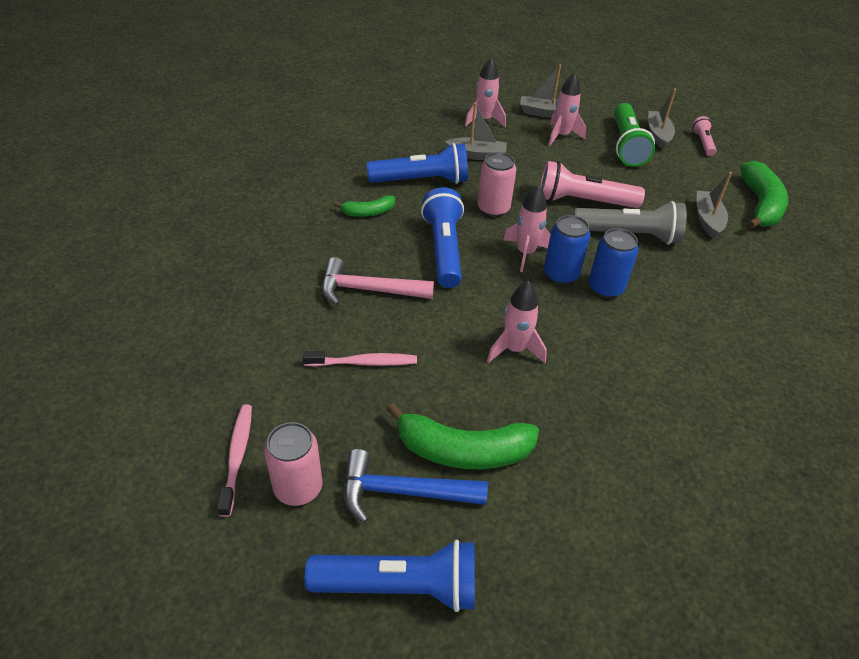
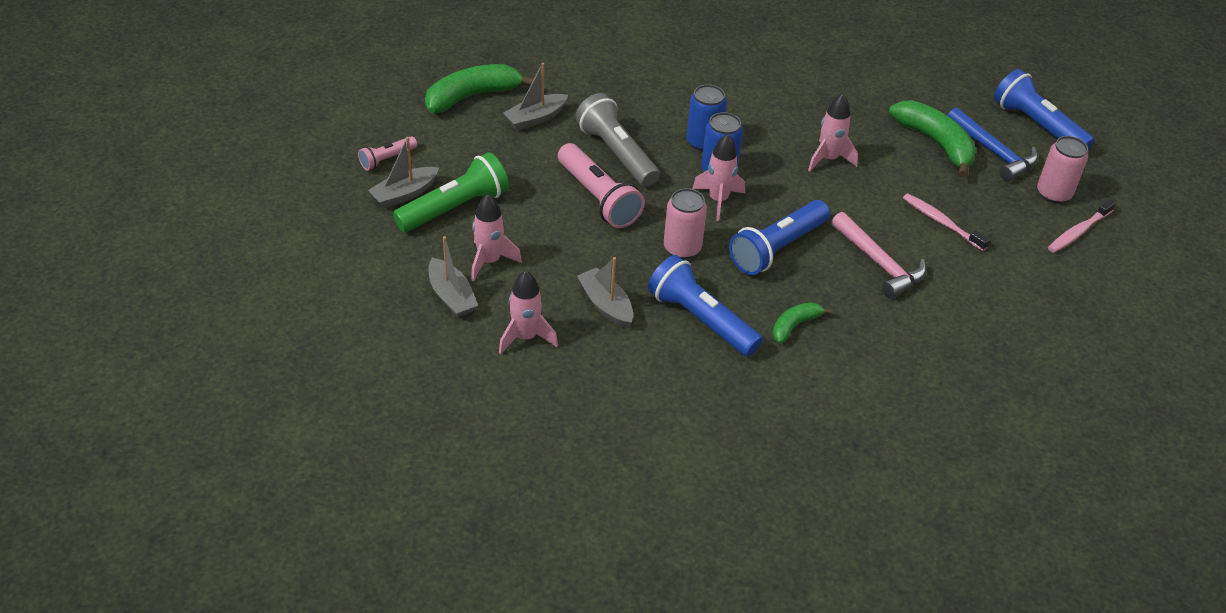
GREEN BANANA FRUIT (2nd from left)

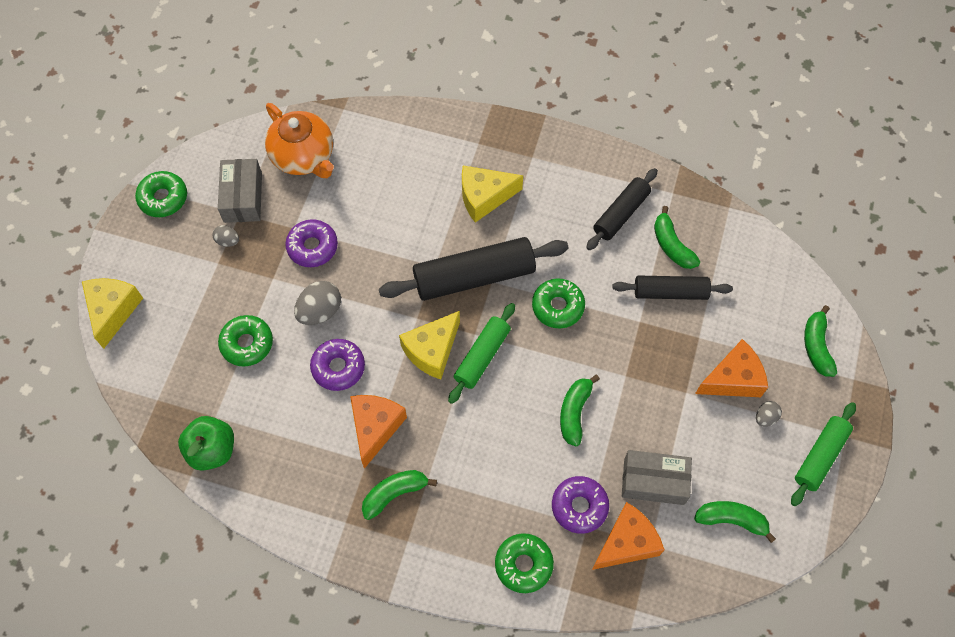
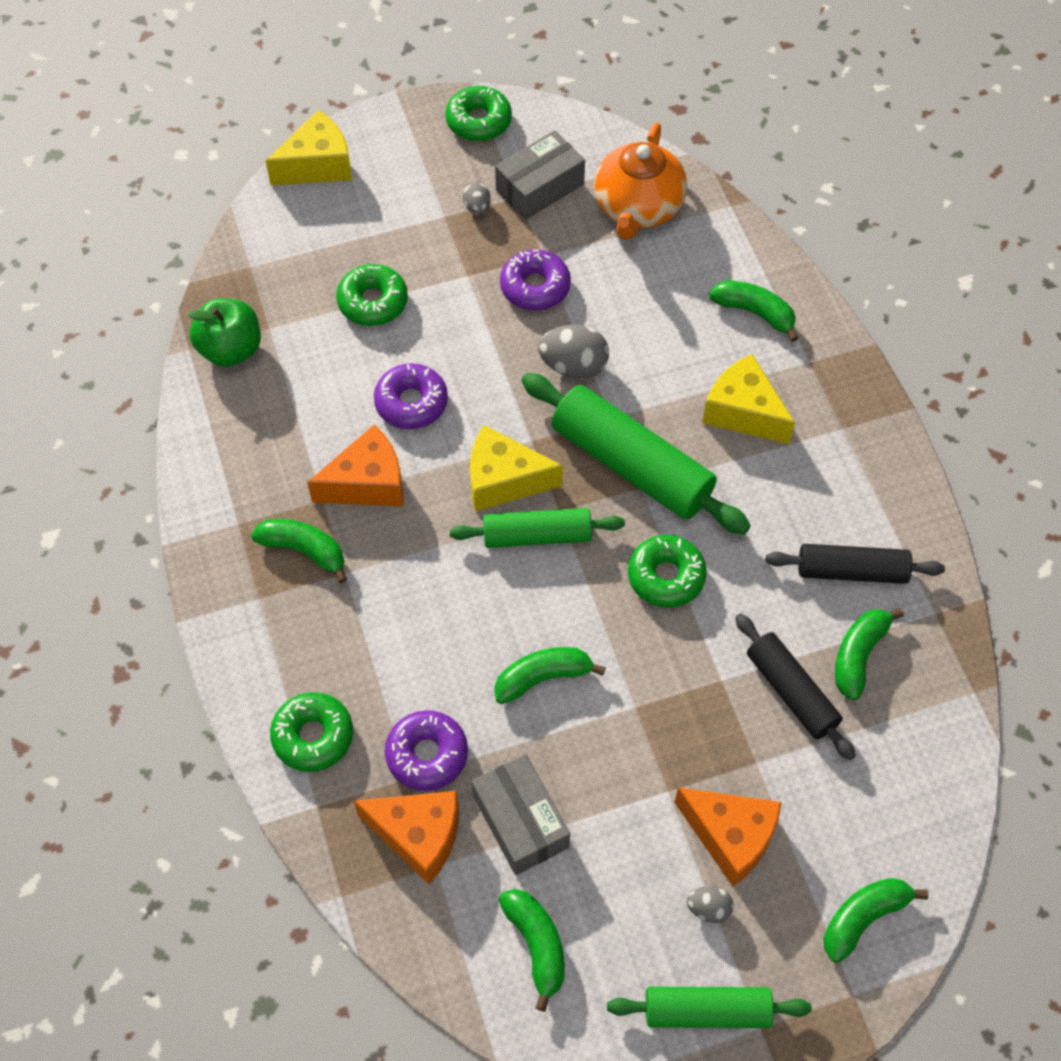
GREEN DOUGH ROLLER (2nd from left); ASH-GREY TOY EGG (2nd from left); GREEN BANANA FRUIT (4th from left)

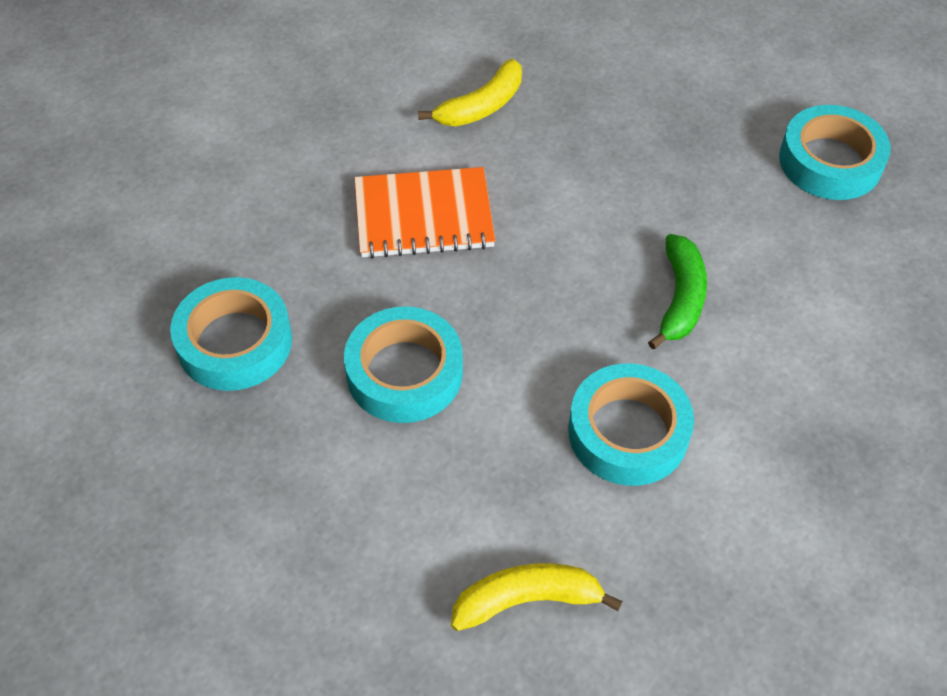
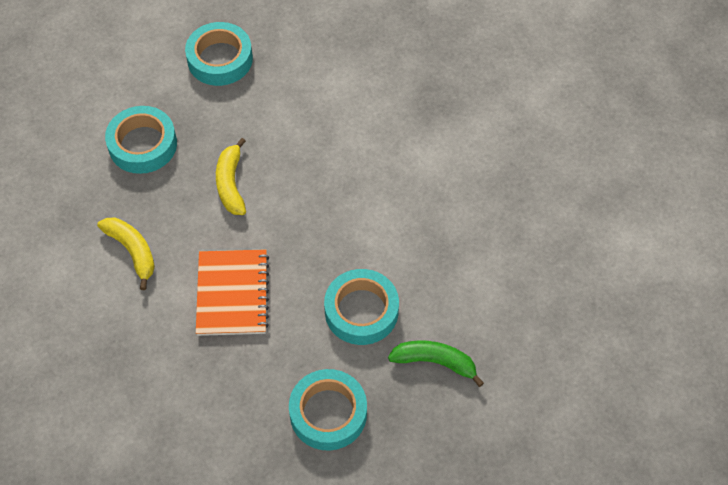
AQUA STICKY TAPE (1st from left); GOLDEN BANANA FRUIT (2nd from left); GREEN BANANA FRUIT

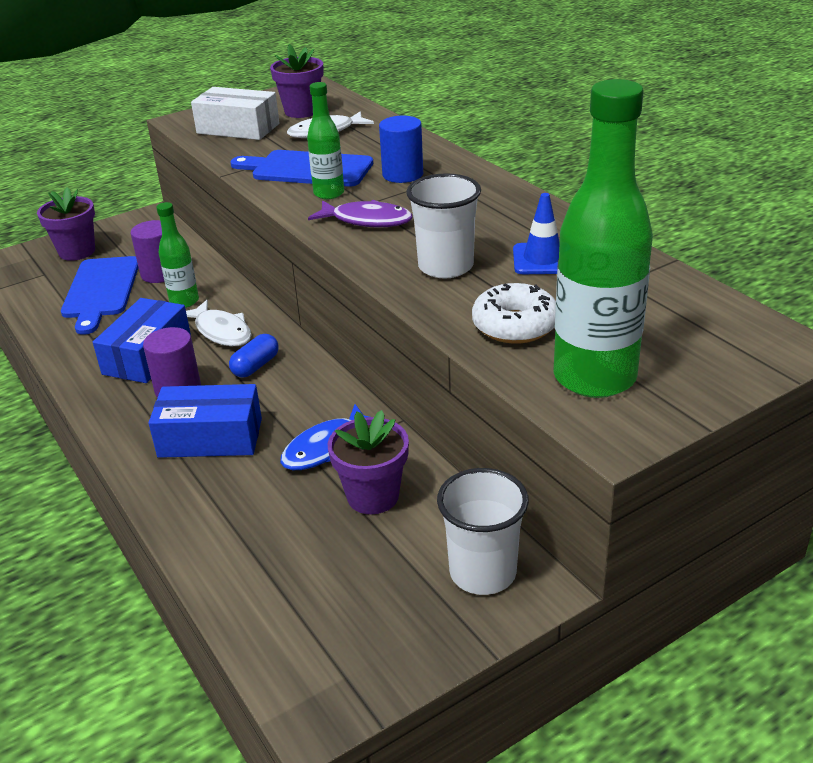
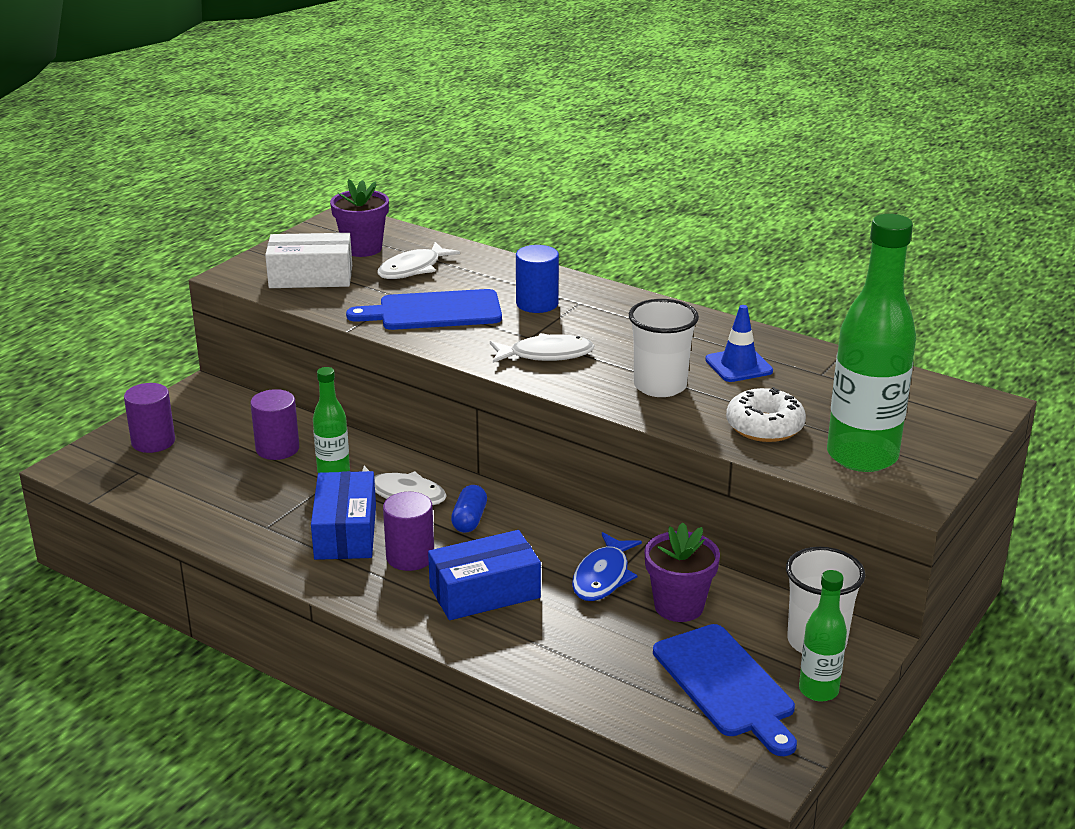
ROYAL PURPLE CYLINDER (1st from left); WHITE FISH (3rd from left); ROYAL BLUE CHOPPING BOARD (2nd from left); GREEN BOTTLE (2nd from left)

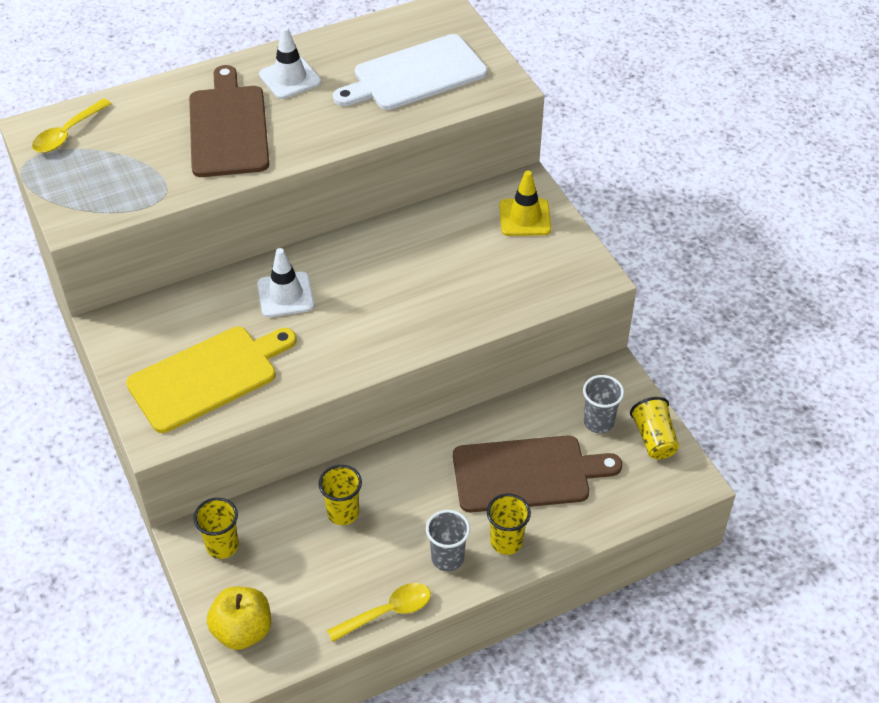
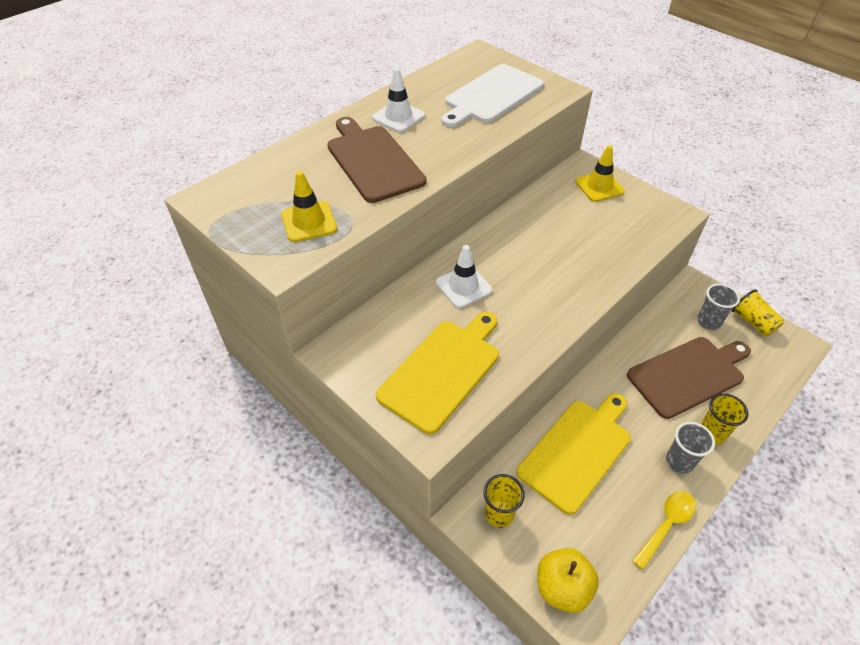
GOLDEN TRAFFIC CONE (1st from left); GOLDEN CHOPPING BOARD (2nd from left); GOLDEN TABLESPOON (1st from left in the first image)

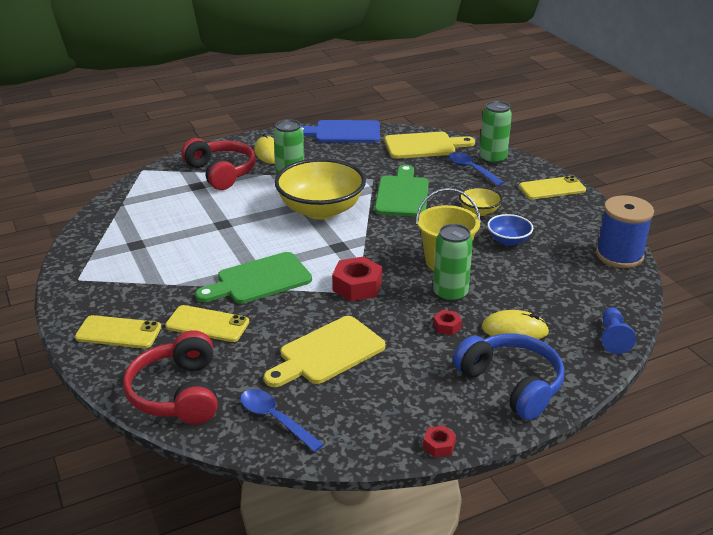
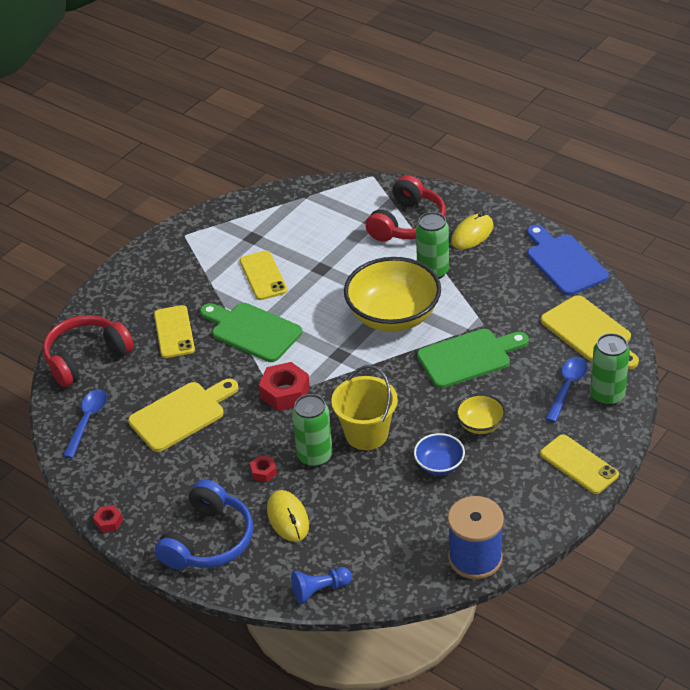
GOLDEN CHOPPING BOARD (1st from left); GOLDEN MOBILE PHONE (2nd from left)

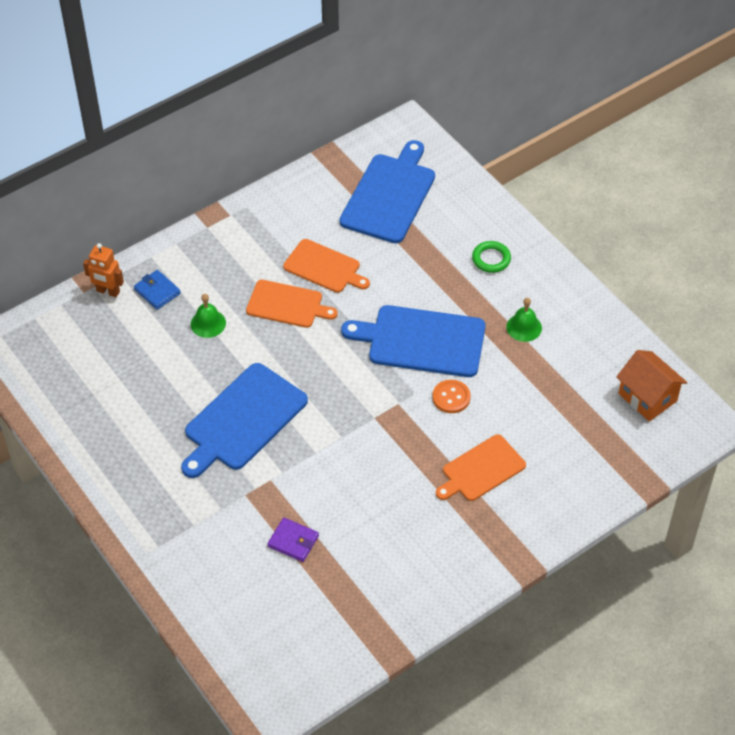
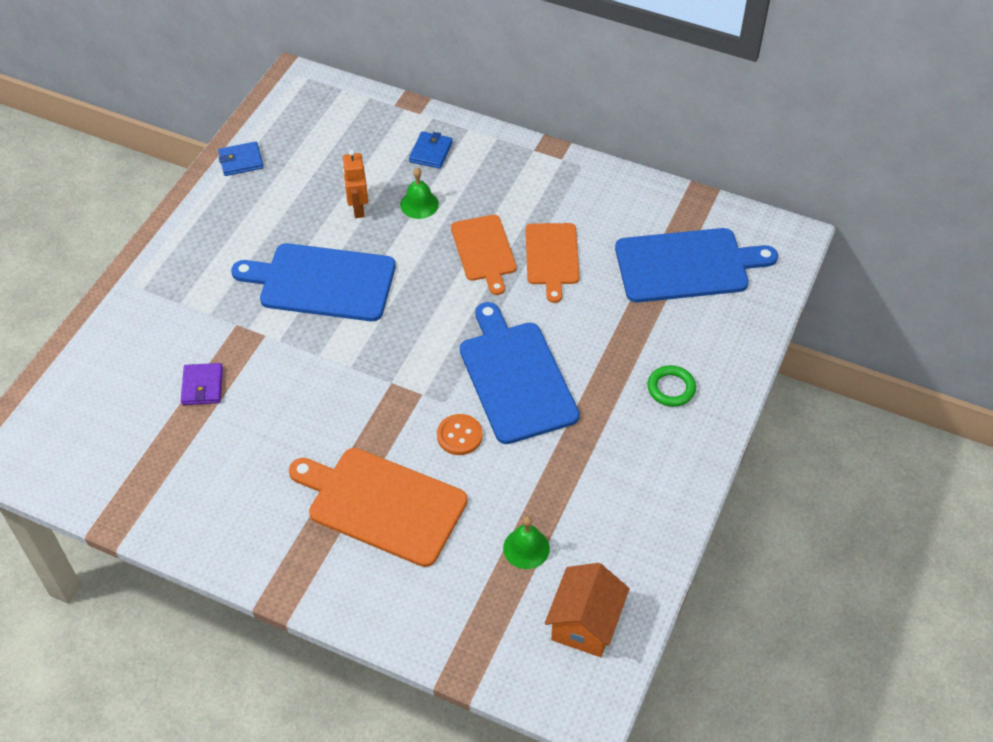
ROYAL BLUE CARD WALLET (1st from left); ORANGE CHOPPING BOARD (1st from left); ORANGE ROBOT; GREEN SCHOOL BELL (2nd from left)

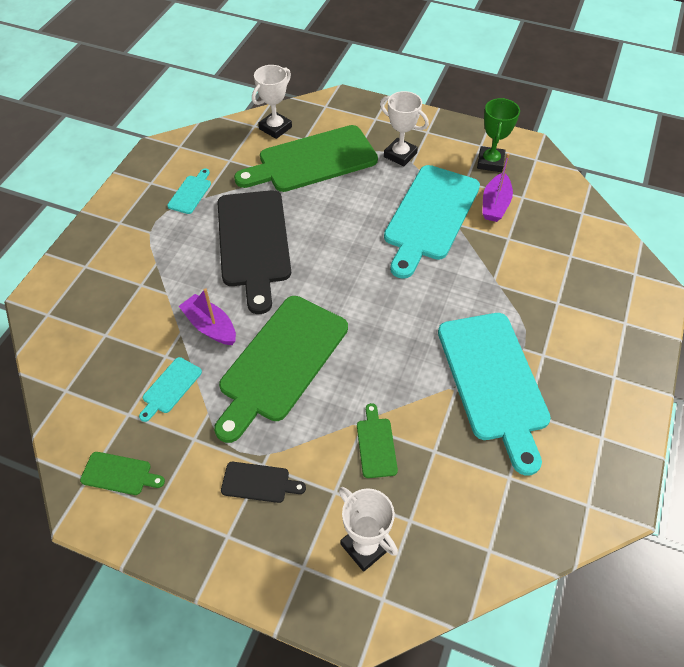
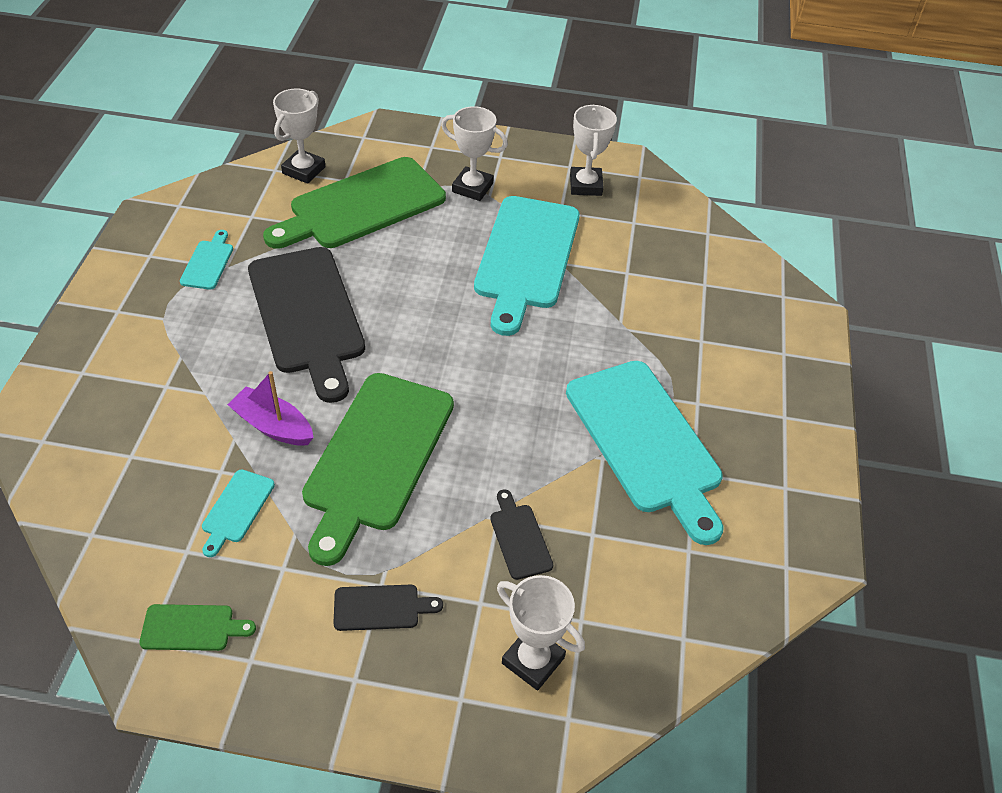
JET-BLACK CHOPPING BOARD (3rd from left); WHITE TROPHY (4th from left); ROYAL PURPLE TOY BOAT (2nd from left in the first image)

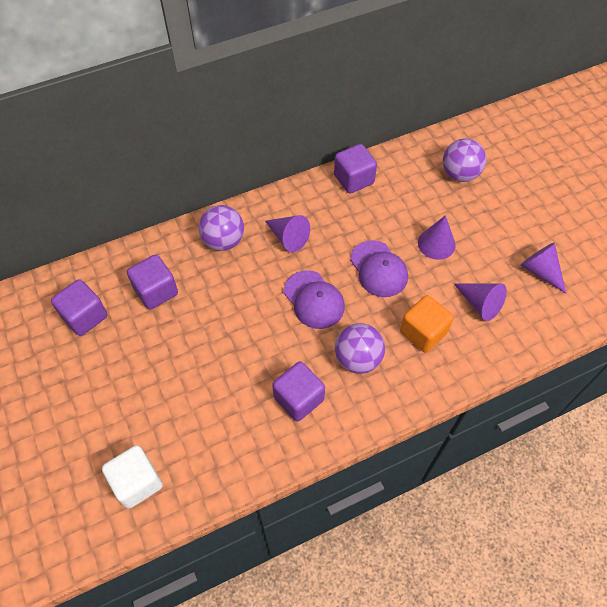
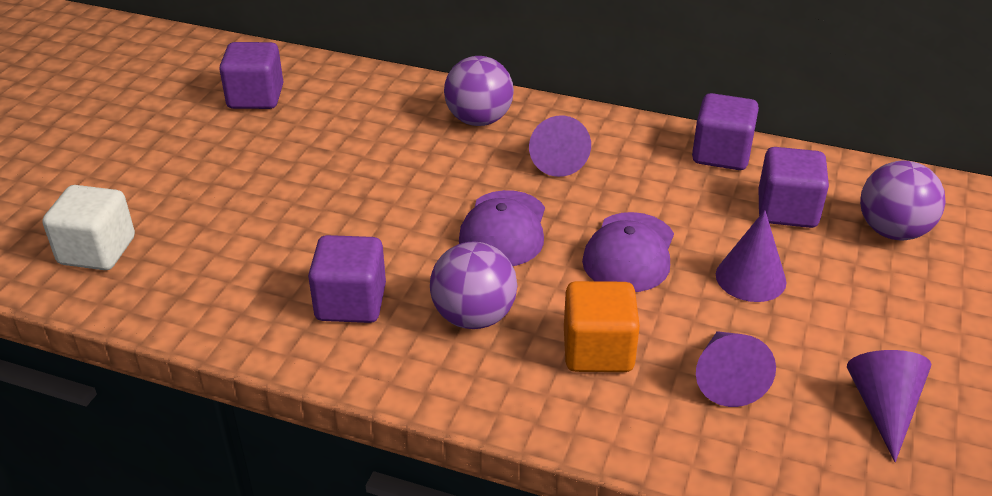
ROYAL PURPLE CUBE (4th from left)

